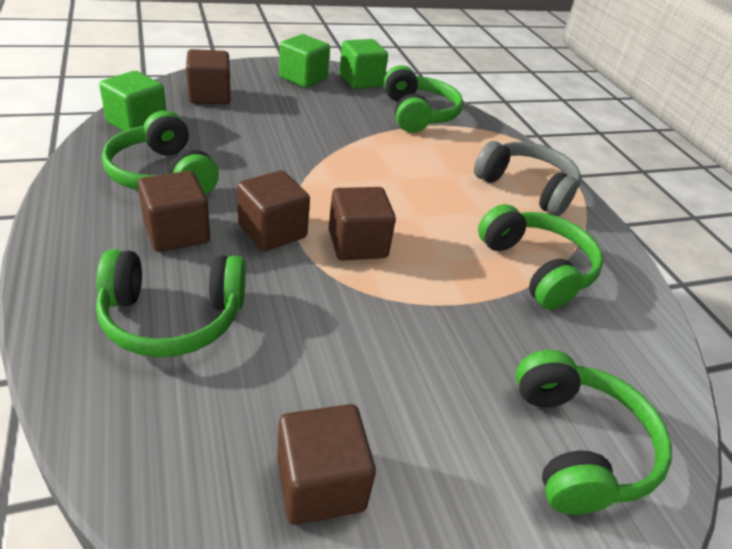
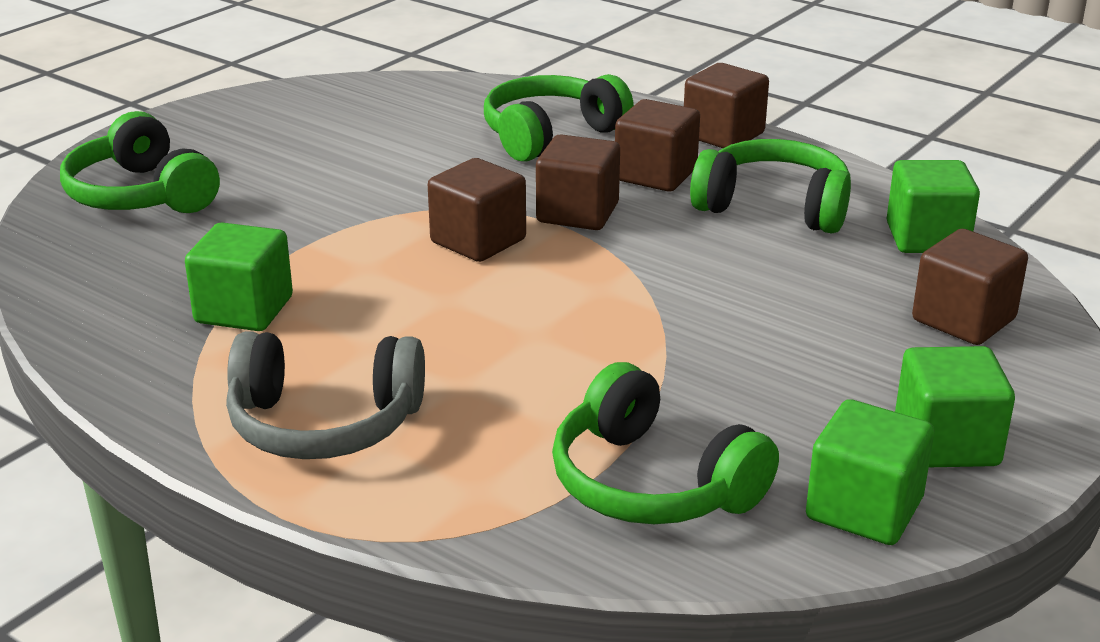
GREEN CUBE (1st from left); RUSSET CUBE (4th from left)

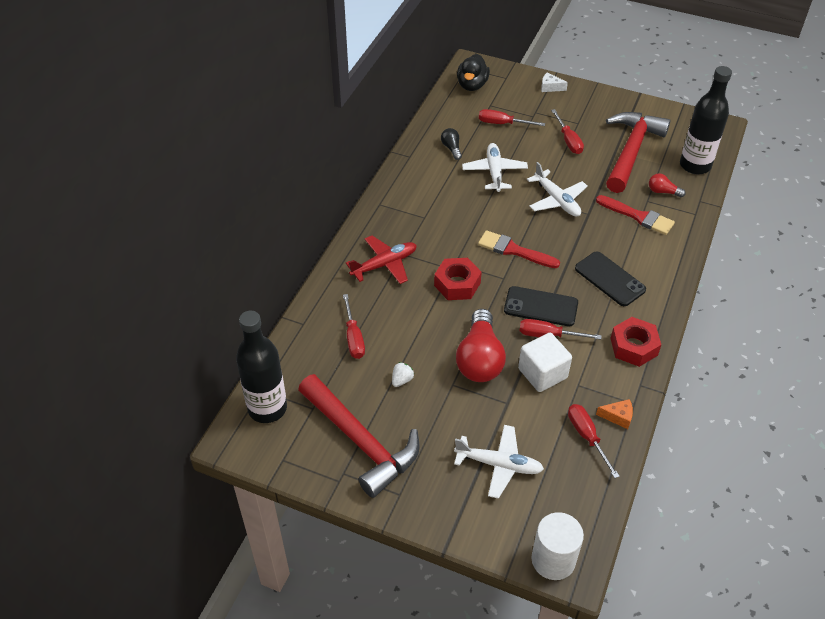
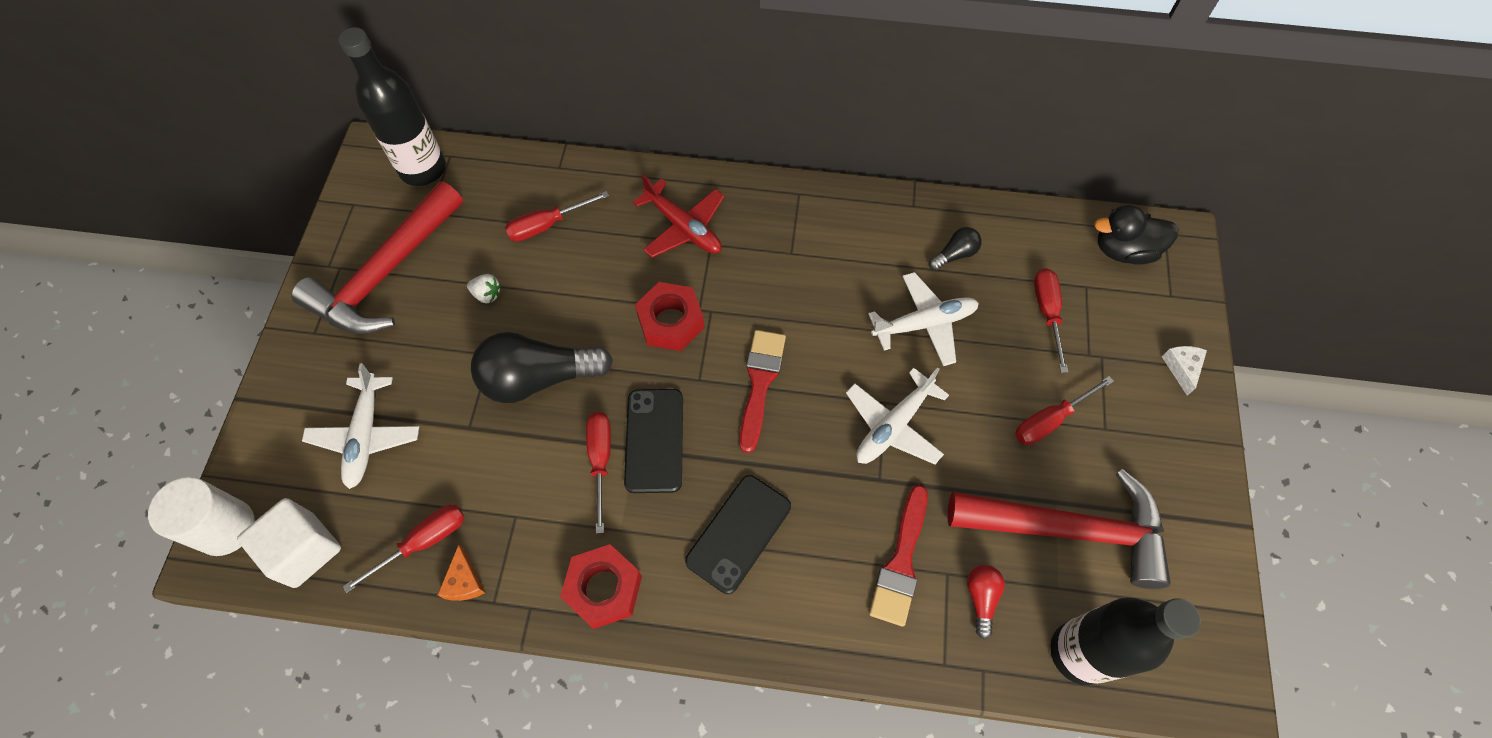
WHITE CUBE; JET-BLACK LIGHT BULB (1st from left)

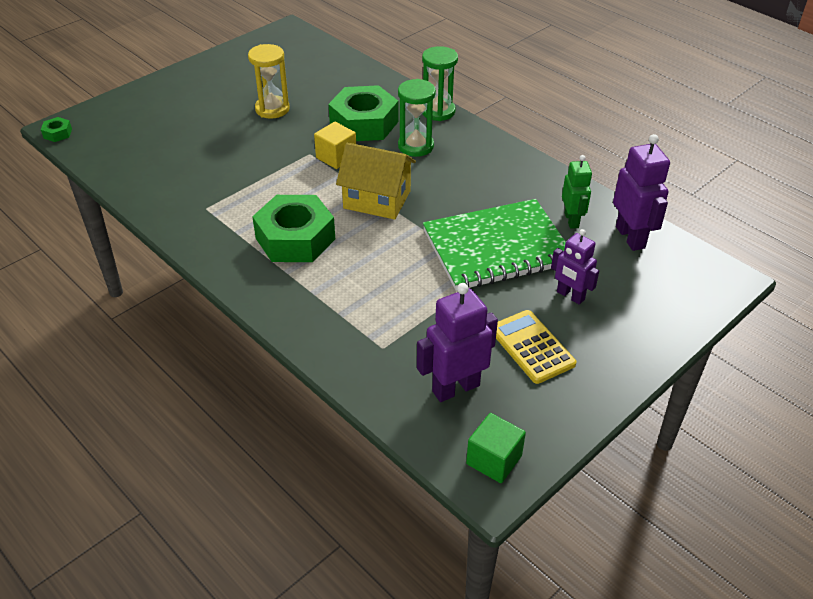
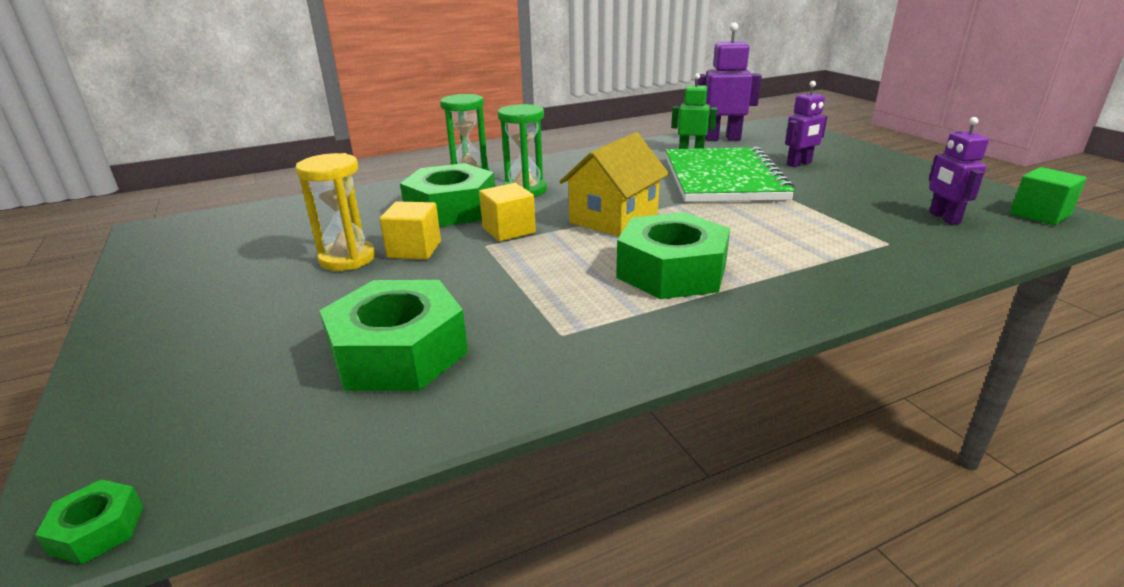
GREEN HEXAGON NUT (2nd from left); GOLDEN CUBE (1st from left); ROYAL PURPLE ROBOT (3rd from left); GOLDEN POCKET CALCULATOR

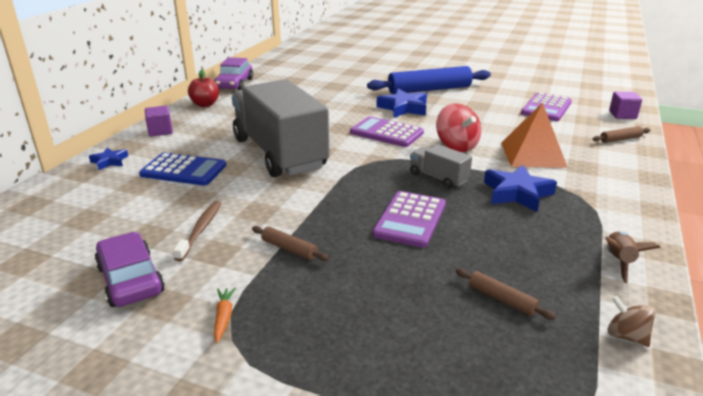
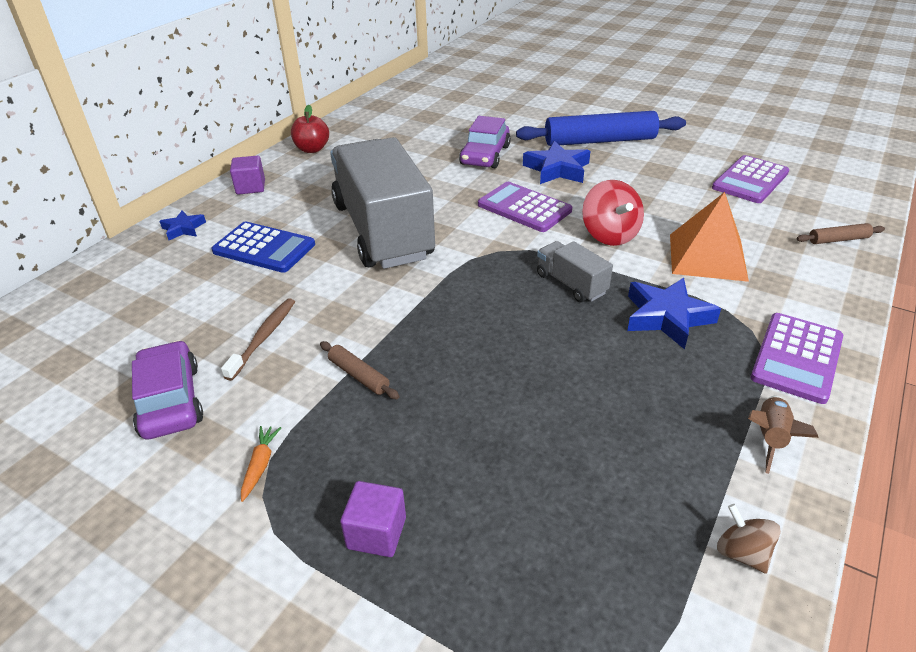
ROYAL PURPLE CUBE (2nd from left); ROYAL PURPLE TOY CAR (2nd from left); ROYAL PURPLE POCKET CALCULATOR (3rd from left); RUSSET DOUGH ROLLER (2nd from left in the first image)

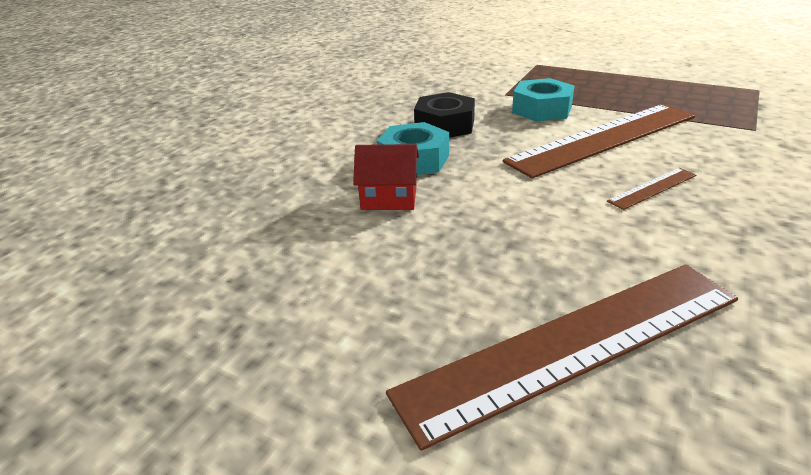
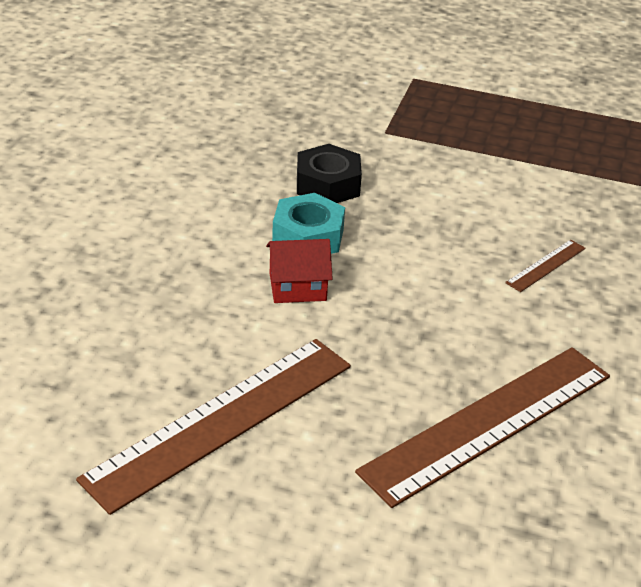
RUSSET STRAIGHTEDGE (1st from left); AQUA HEXAGON NUT (2nd from left in the first image)

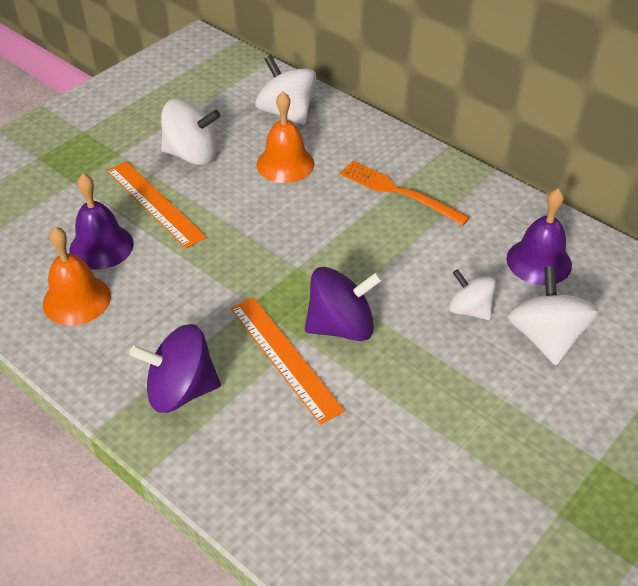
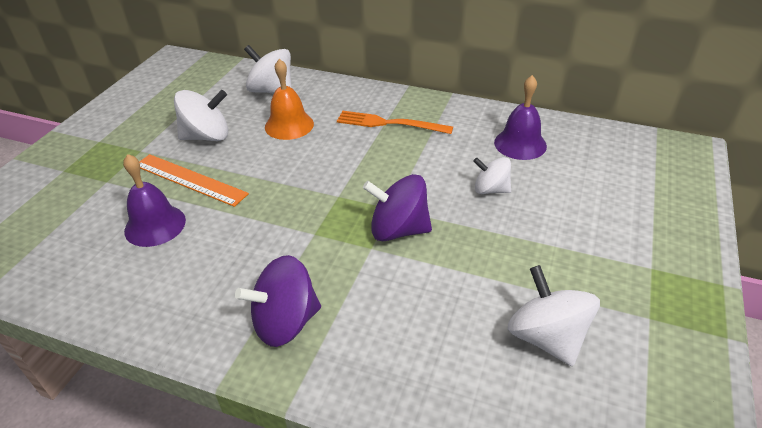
ROYAL PURPLE TOY TOP (2nd from left); WHITE TOY TOP (4th from left); ORANGE SCHOOL BELL (1st from left in the first image); ORANGE STRAIGHTEDGE (2nd from left in the first image)

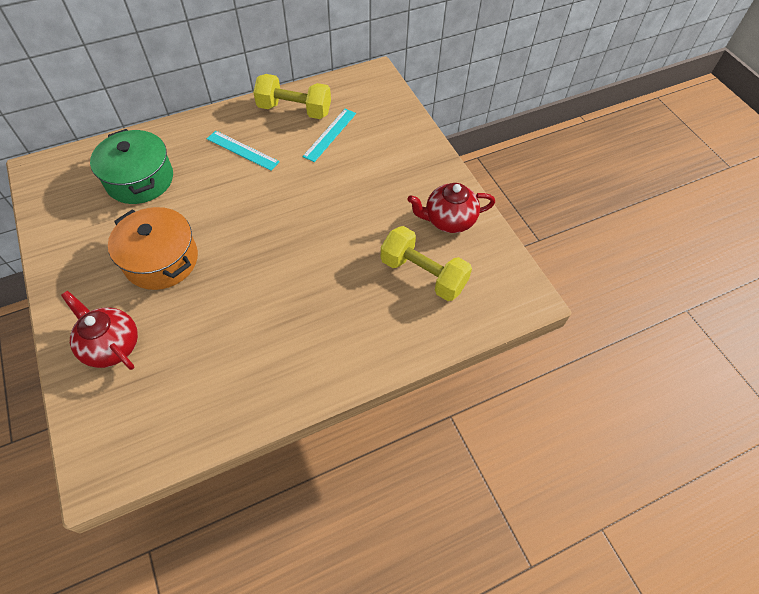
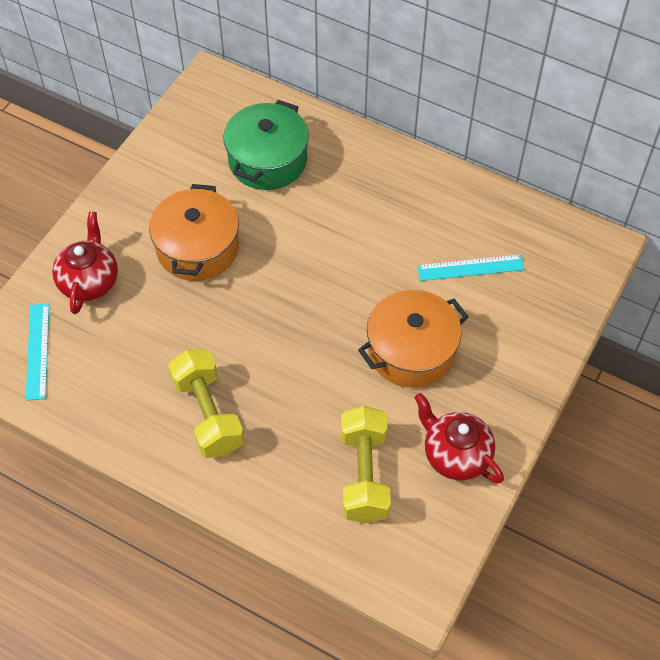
AQUA STRAIGHTEDGE (1st from left); GOLDEN FREE WEIGHT (1st from left); ORANGE STOCKPOT (2nd from left)

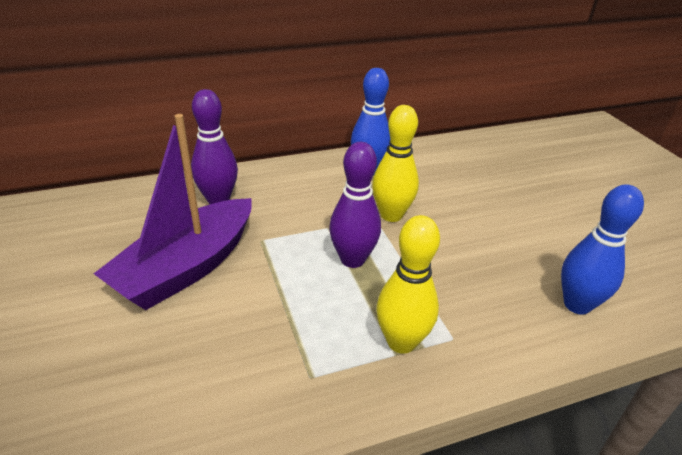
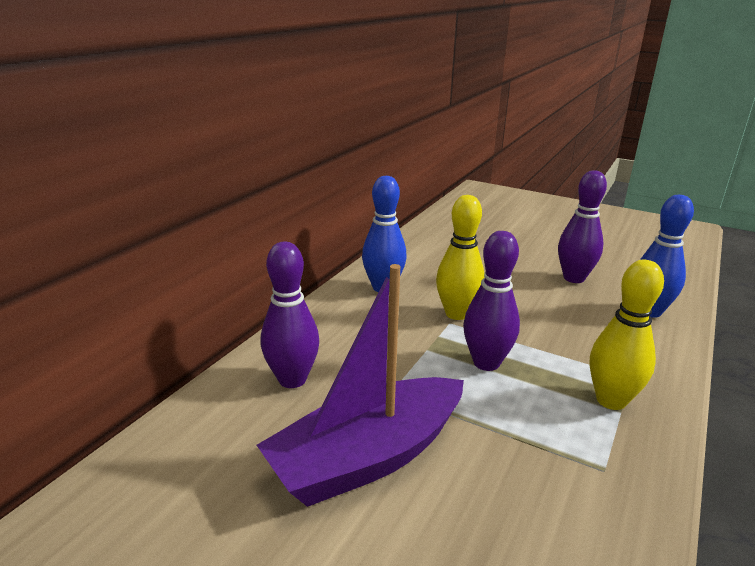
ROYAL PURPLE TOY BOAT; ROYAL PURPLE BOWLING PIN (3rd from left)

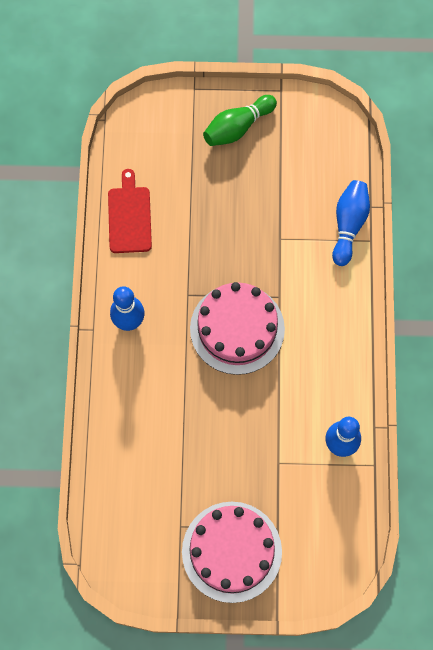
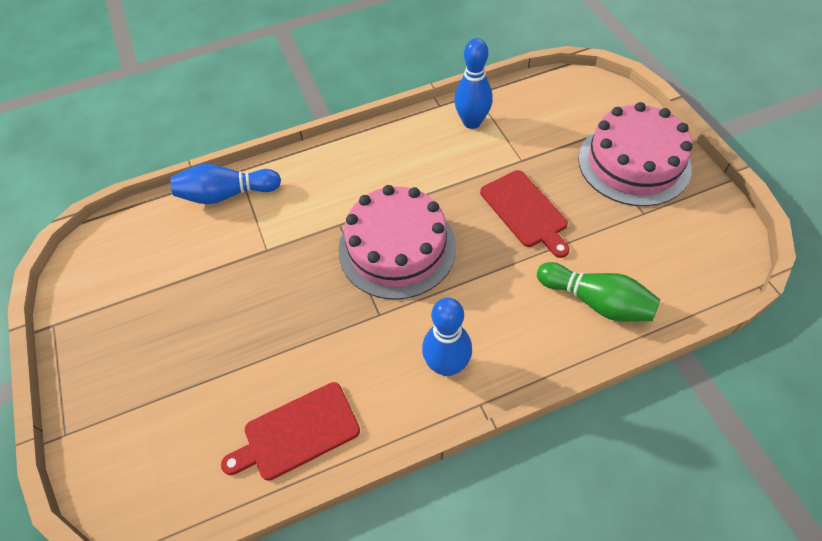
RED CHOPPING BOARD (2nd from left); GREEN BOWLING PIN

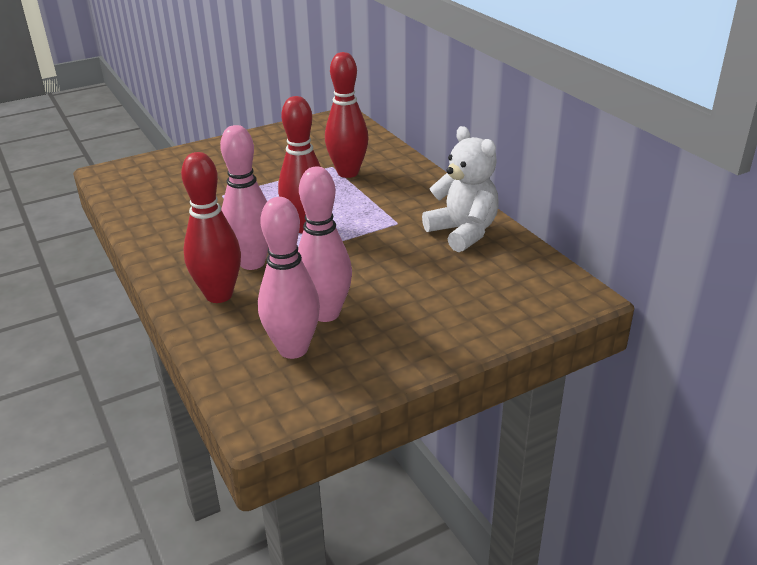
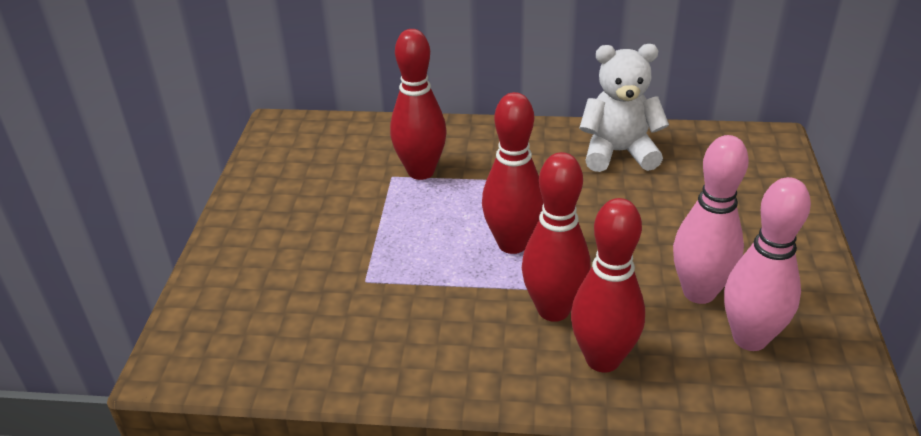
RED BOWLING PIN (3rd from left)

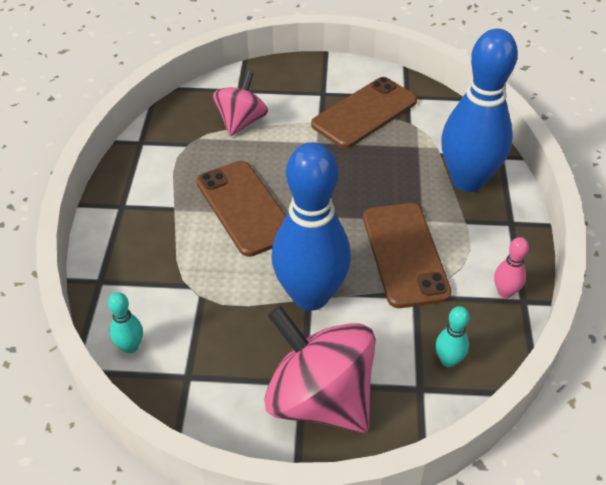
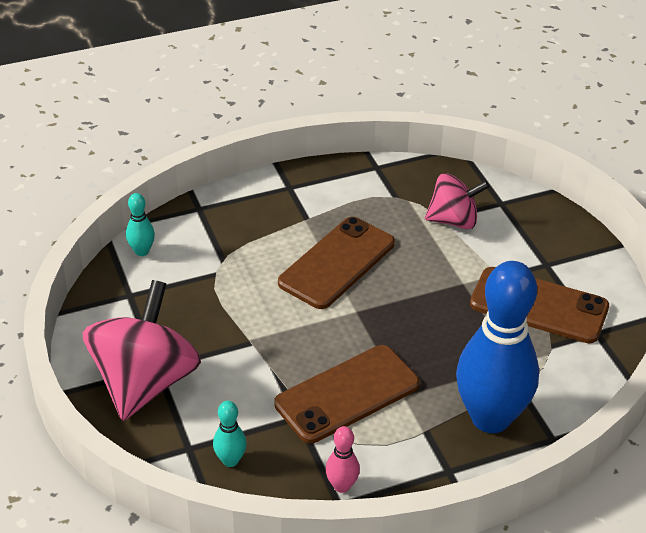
ROYAL BLUE BOWLING PIN (1st from left in the first image)

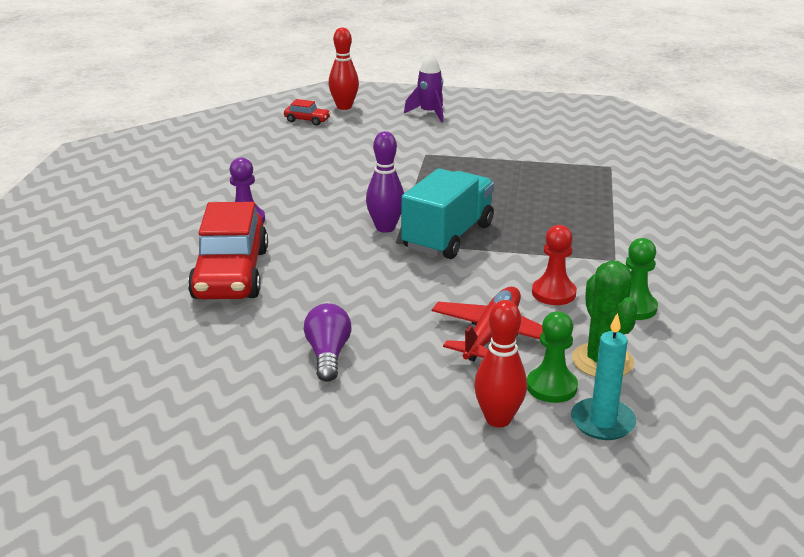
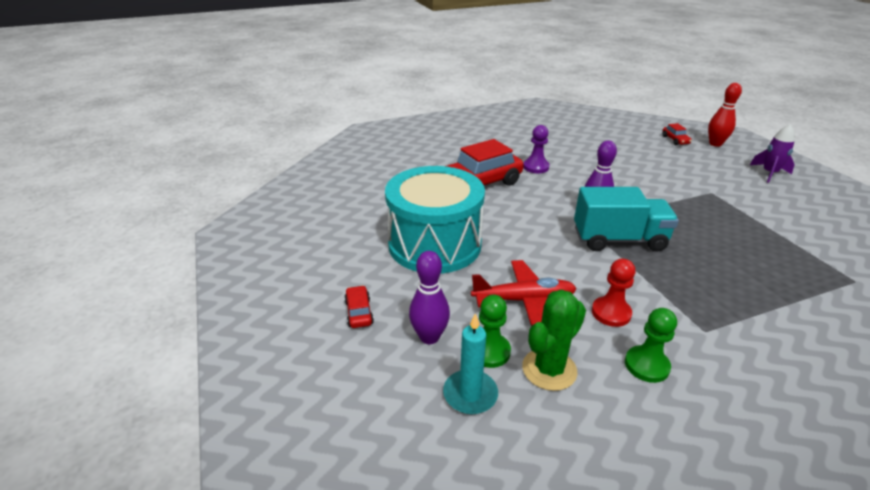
RED TOY CAR (1st from left); AQUA TOY DRUM; ROYAL PURPLE BOWLING PIN (1st from left)

